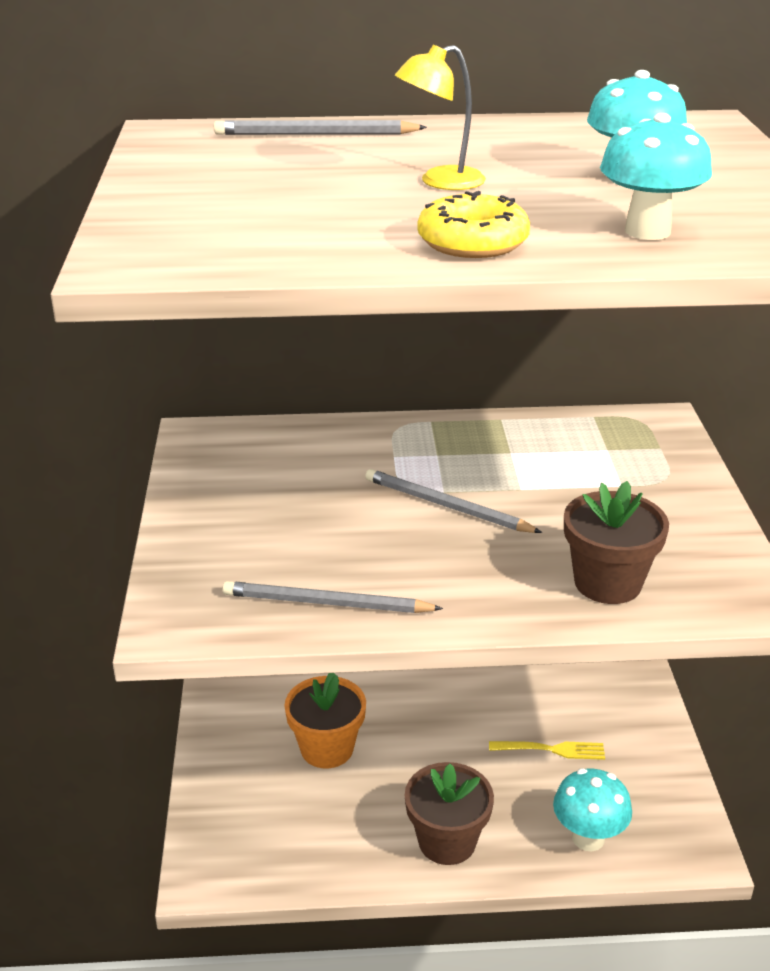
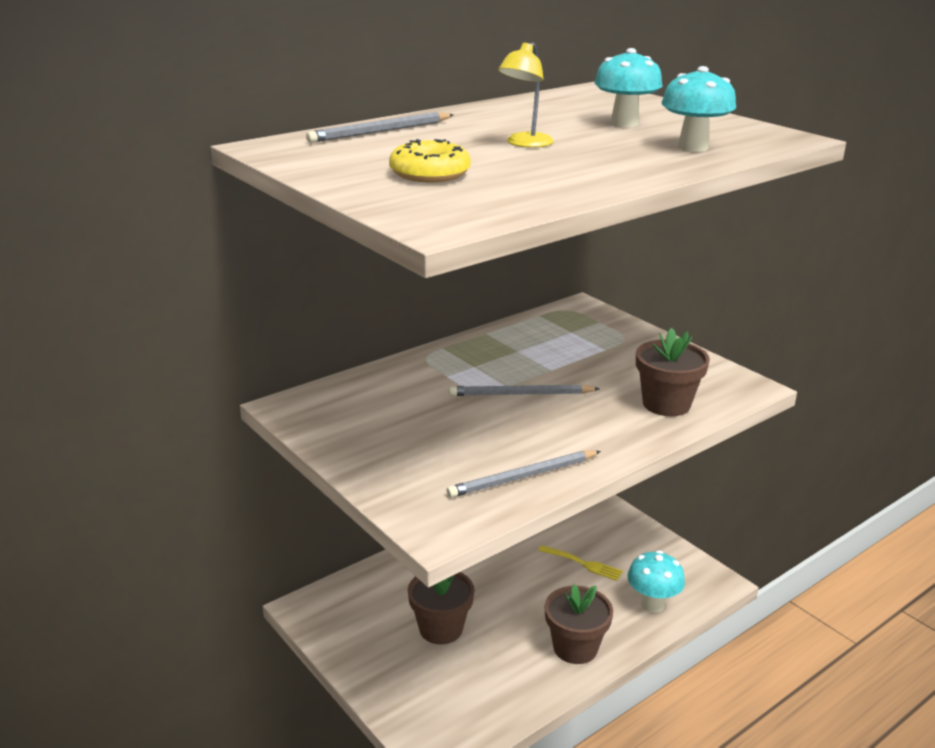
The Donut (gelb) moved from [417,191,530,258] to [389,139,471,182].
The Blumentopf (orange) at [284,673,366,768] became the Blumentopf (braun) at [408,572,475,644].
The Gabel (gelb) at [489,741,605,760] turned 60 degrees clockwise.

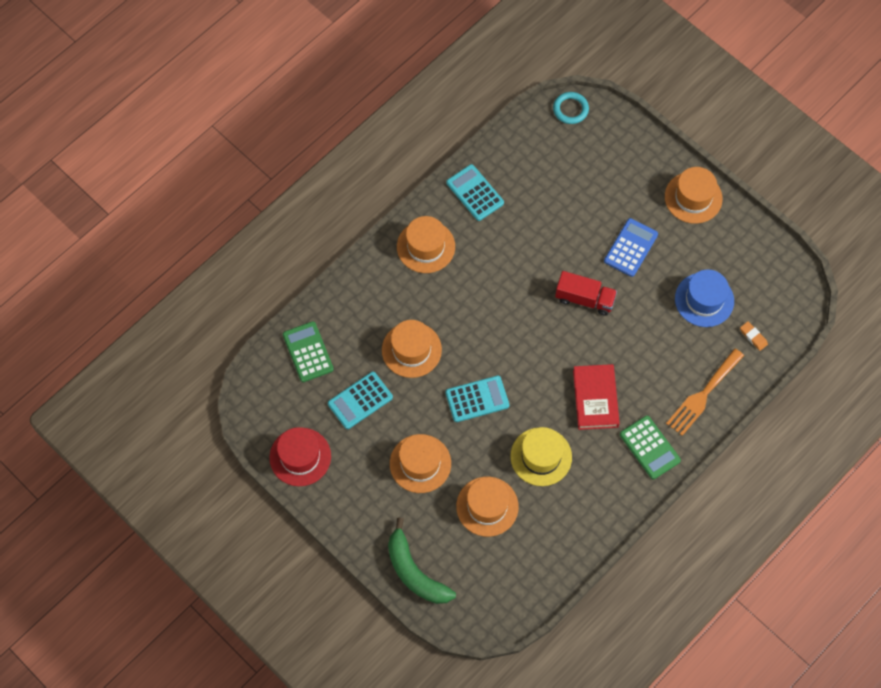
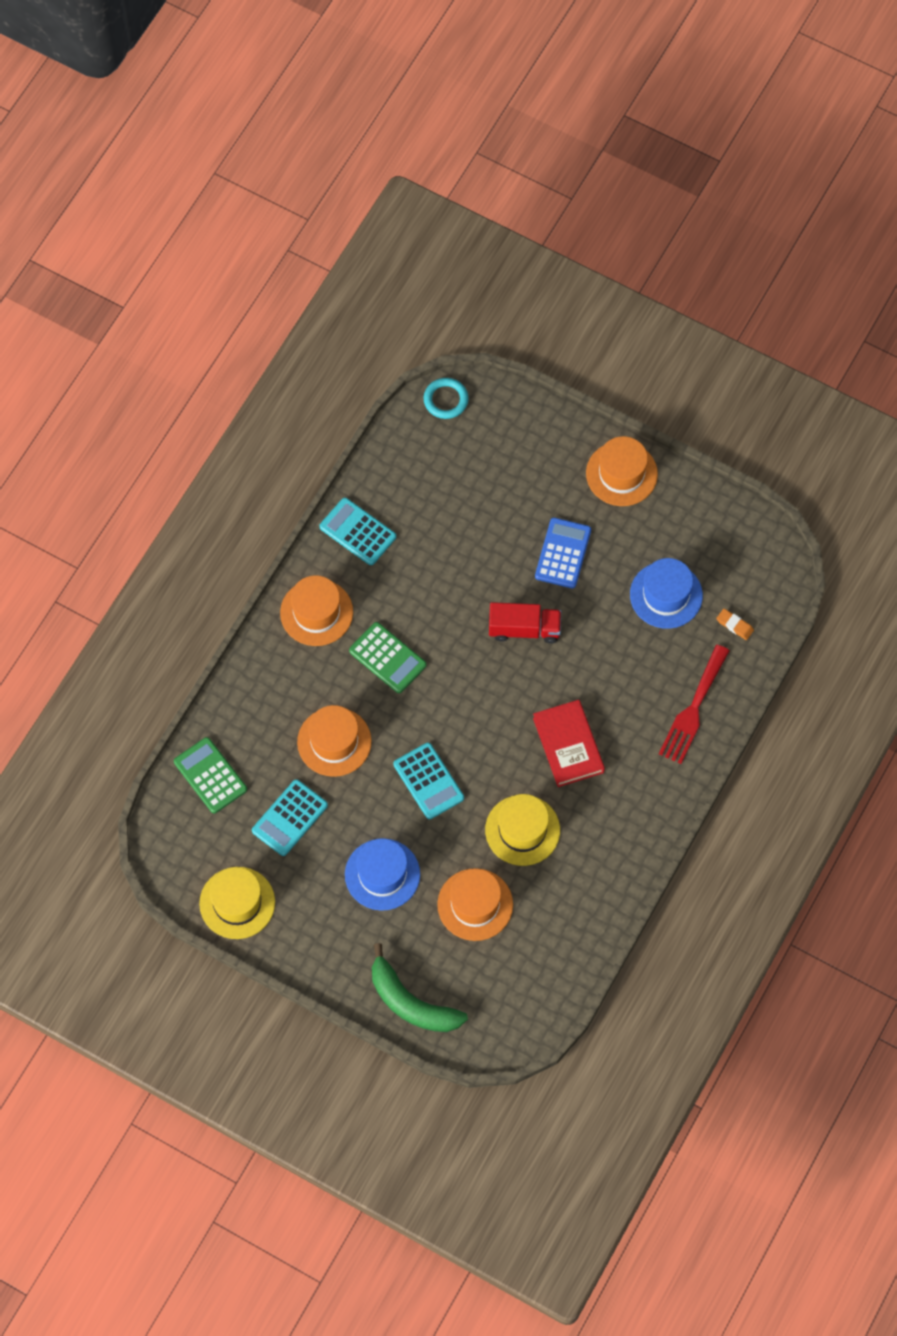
The Taschenrechner (grün) moved from [620,416,681,479] to [349,622,426,693].
The Hut (rot) at [269,427,331,486] became the Hut (gelb) at [199,867,275,939].
The Hut (orange) at [390,434,451,493] became the Hut (blau) at [345,838,420,911].
The Gabel (orange) at [666,348,744,436] became the Gabel (rot) at [659,645,730,764].
The Taschenrechner (türkis) at [445,376,509,422] turned 90 degrees clockwise.

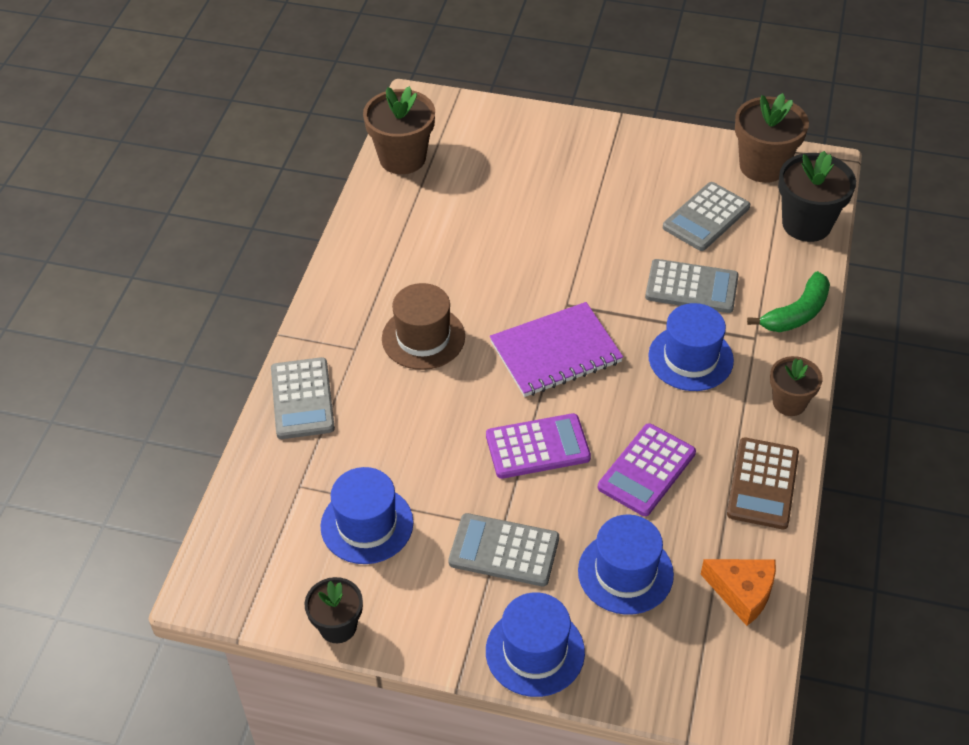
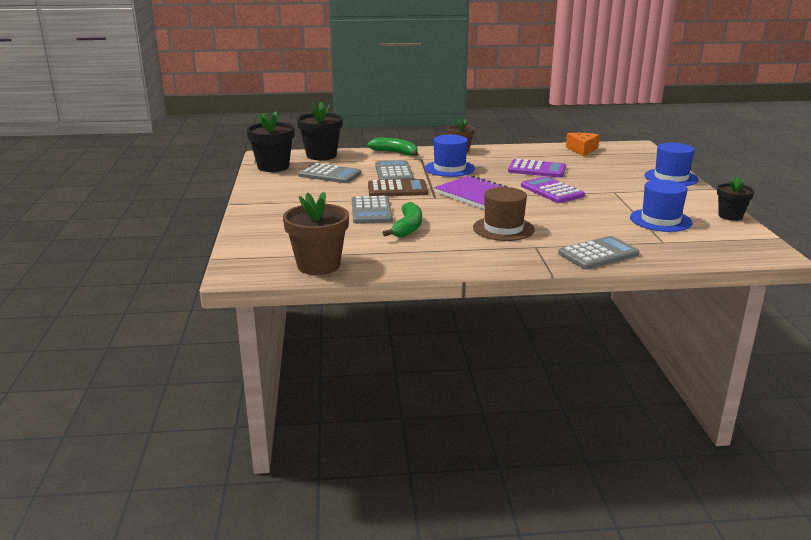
The Hut (blau) at [578,515,674,615] disappeared.
The Banane (grün) at [383,202,422,237] appeared.
The Taschenrechner (grau) moved from [448,513,559,586] to [352,196,393,224].
The Taschenrechner (braun) moved from [727,437,799,529] to [368,179,428,196].
The Blumentopf (braun) at [735,93,809,183] became the Blumentopf (schwarz) at [246,111,295,172].

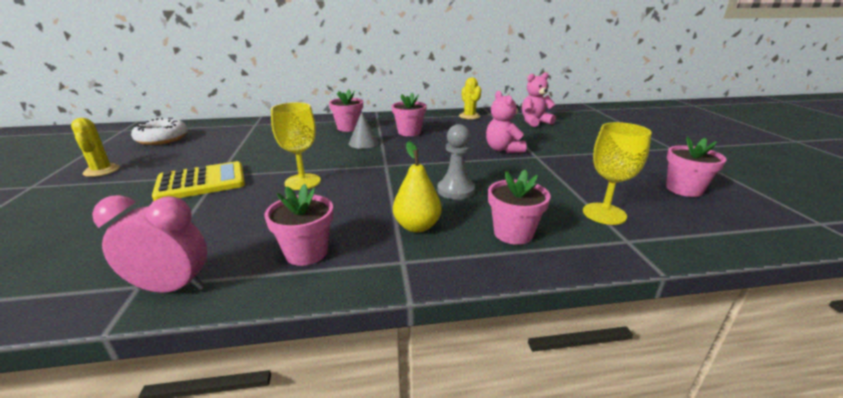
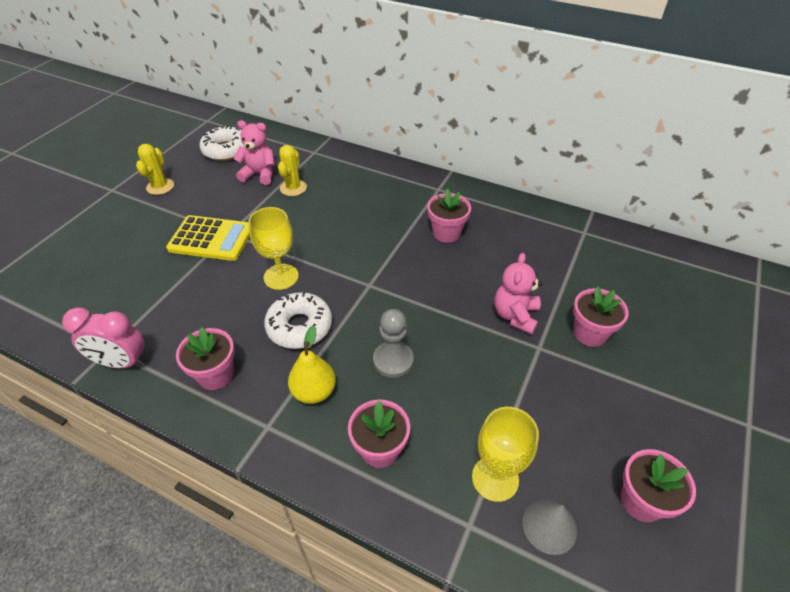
The Donut (weiß) at [264,292,332,349] appeared.
The Blumentopf (rosa) moved from [329,89,363,132] to [573,286,629,347].
The Kegel (grau) moved from [349,112,379,149] to [522,500,577,555].
The Kaktus (gelb) moved from [459,77,481,119] to [278,145,307,196].
The Teddybär (rosa) moved from [522,72,556,127] to [234,120,275,185].
The Wecker (rosa) at [92,195,207,293] turned 150 degrees clockwise.

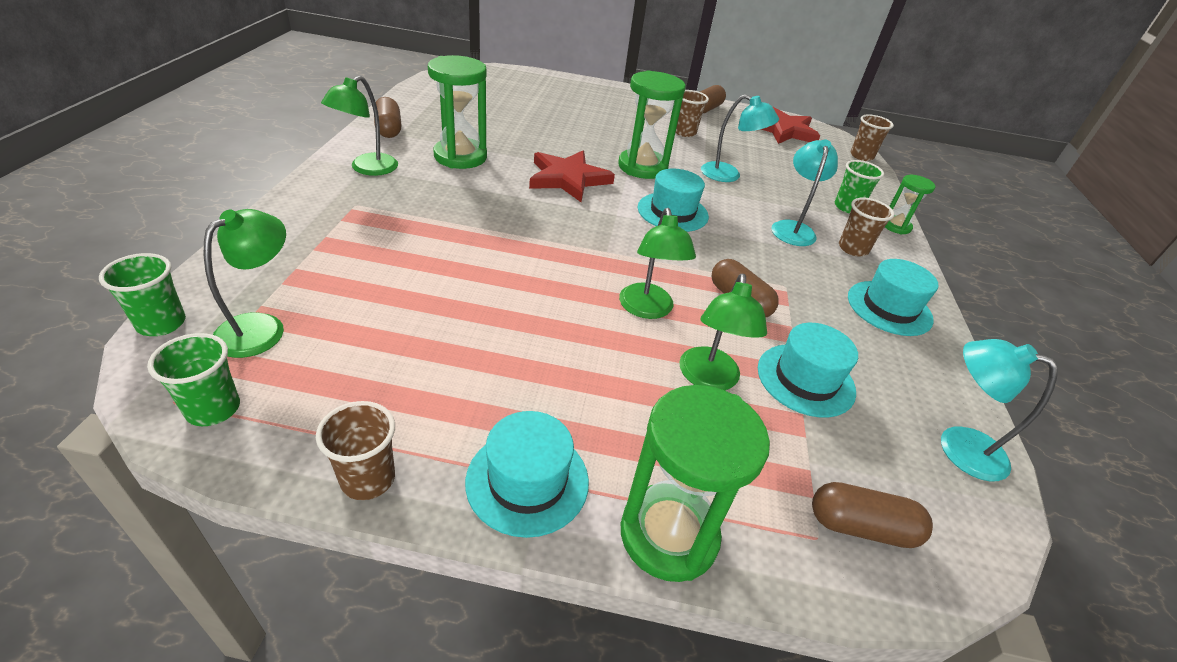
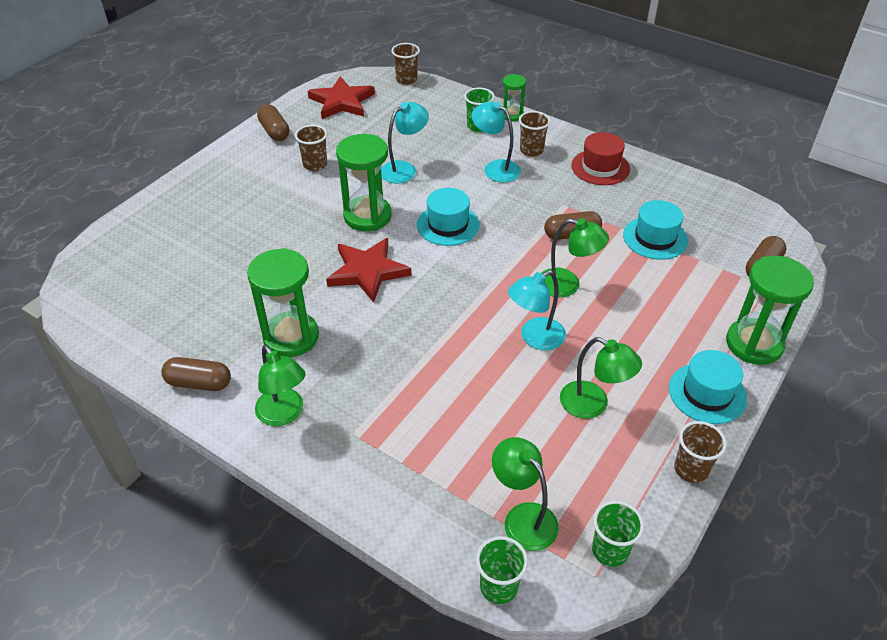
The Lampe (grün) moved from [679,274,767,390] to [560,337,642,419].
The Lampe (türkis) moved from [941,339,1058,481] to [508,270,566,350].
The Hut (türkis) at [848,259,938,336] became the Hut (rot) at [571,132,630,185].

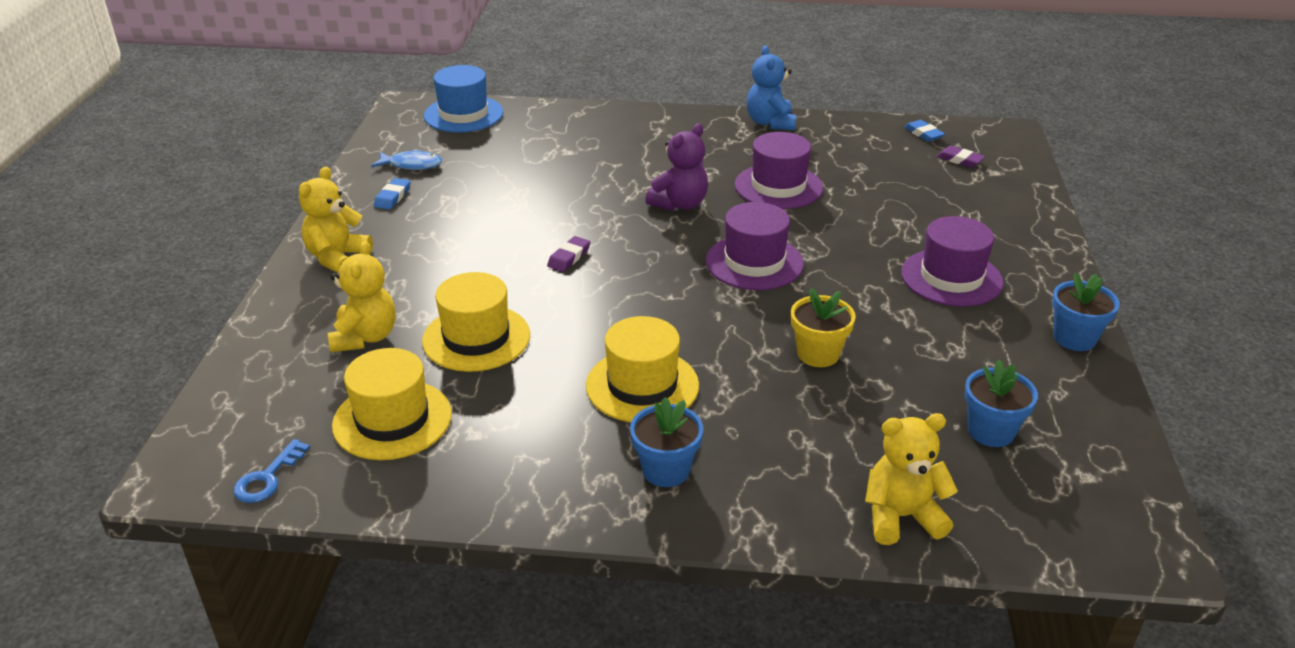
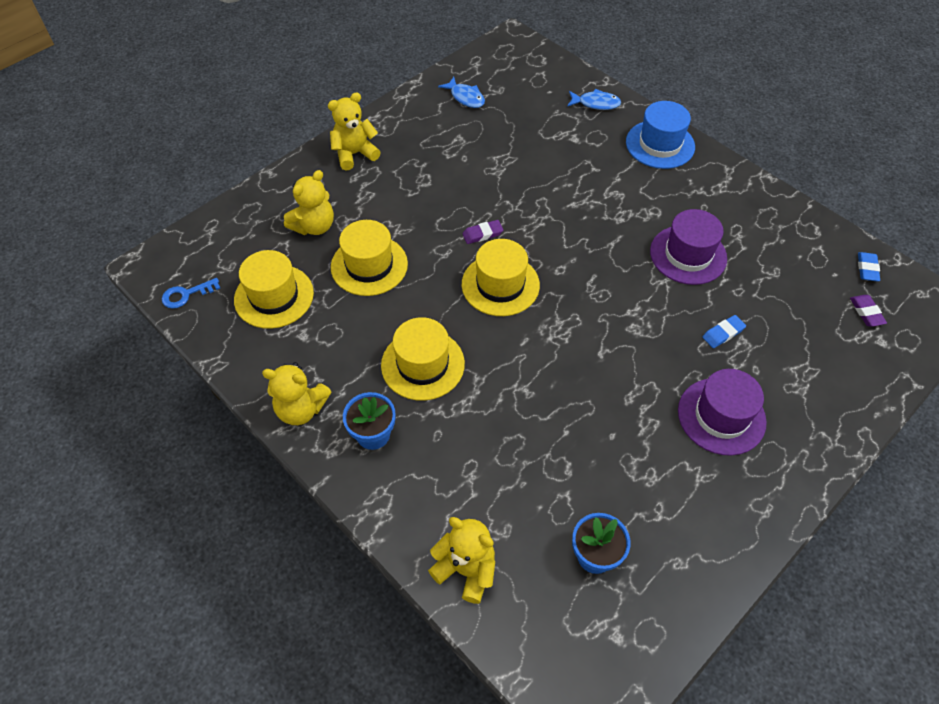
The Teddybär (lila) at [645,123,708,211] disappeared.
The Hut (lila) at [706,202,804,290] disappeared.
The Teddybär (blau) at [747,45,796,130] disappeared.
The Blumentopf (gelb) at [791,288,856,367] disappeared.
The Blumentopf (blau) at [1052,273,1120,351] disappeared.
The Teddybär (gelb) at [262,362,332,425] appeared.
The Hut (gelb) at [462,239,540,316] appeared.
The Fisch (blau) at [567,89,621,110] appeared.
The Radiergummi (blau) moved from [374,178,411,210] to [703,315,746,348].
The Hut (blau) moved from [424,65,503,133] to [626,101,695,169].

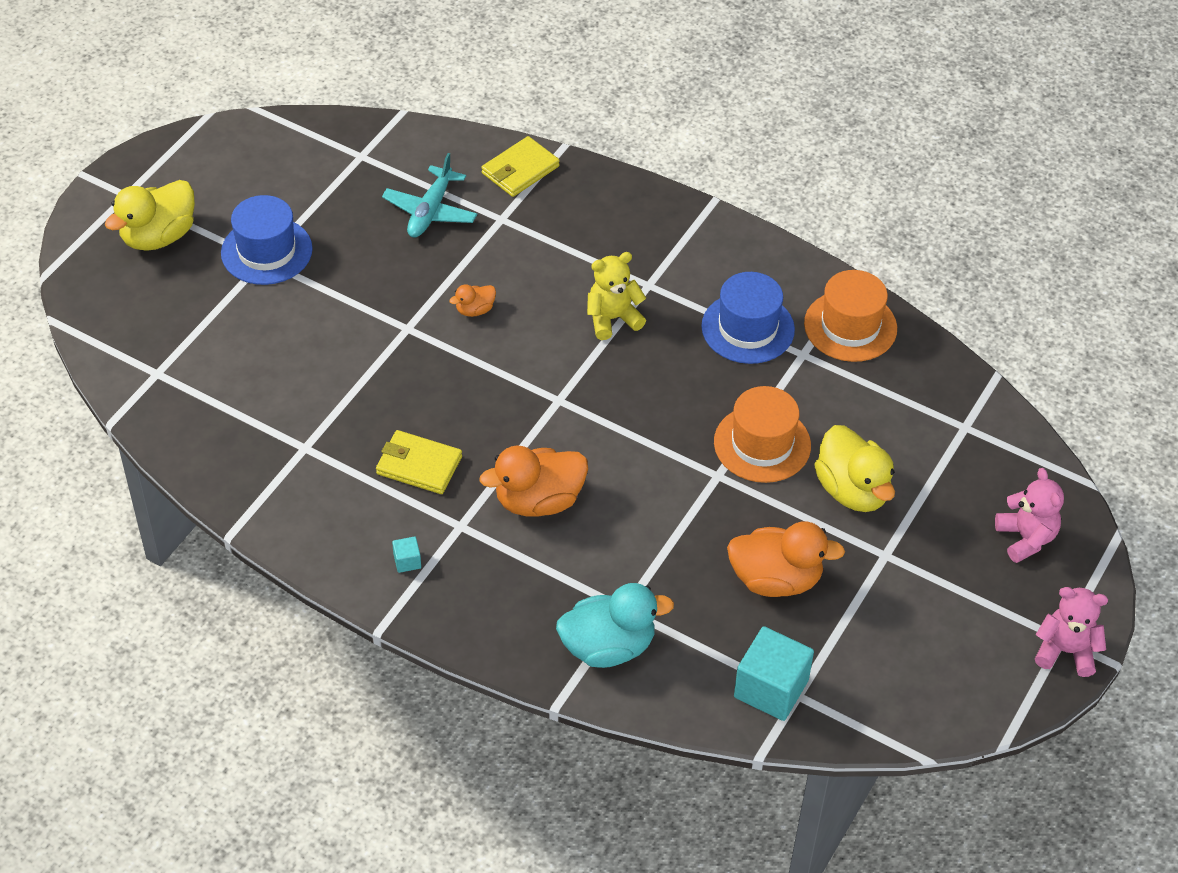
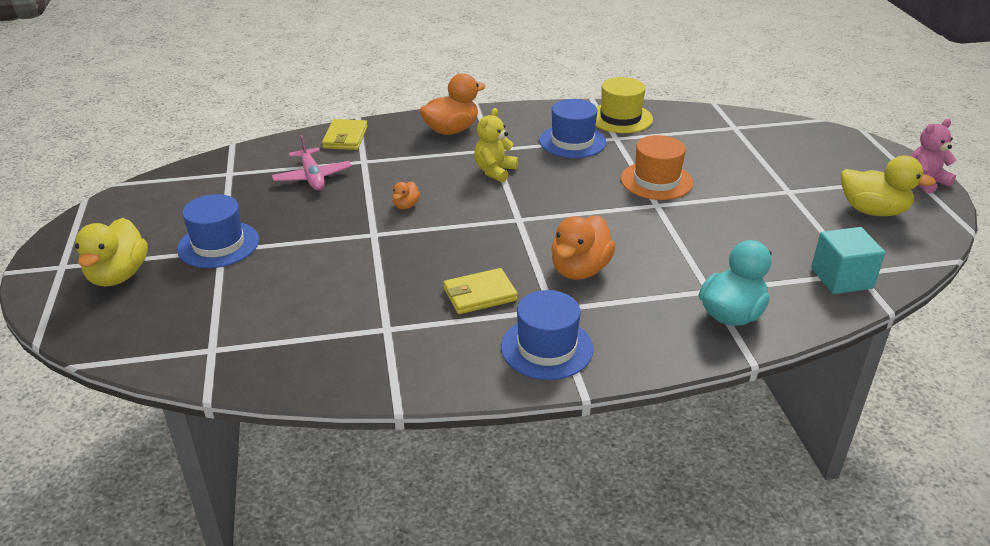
The Teddybär (rosa) at [995,468,1064,563] disappeared.
The Ente (orange) moved from [727,521,845,597] to [419,73,486,135].
The Ente (gelb) moved from [814,425,895,512] to [841,155,936,216].
The Kubus (türkis) at [392,536,421,573] was replaced by the Hut (blau) at [501,290,594,380].
The Flugzeug (türkis) at [382,153,477,237] became the Flugzeug (rosa) at [272,135,352,190].
The Hut (orange) at [804,270,897,362] became the Hut (gelb) at [595,77,653,133].

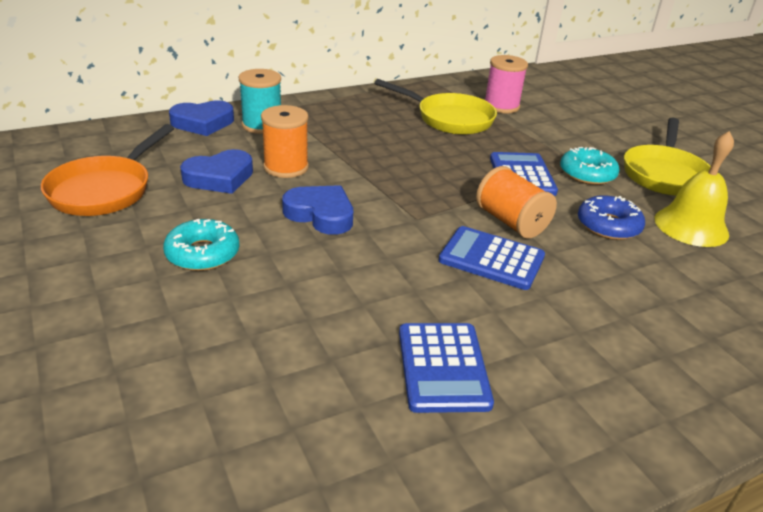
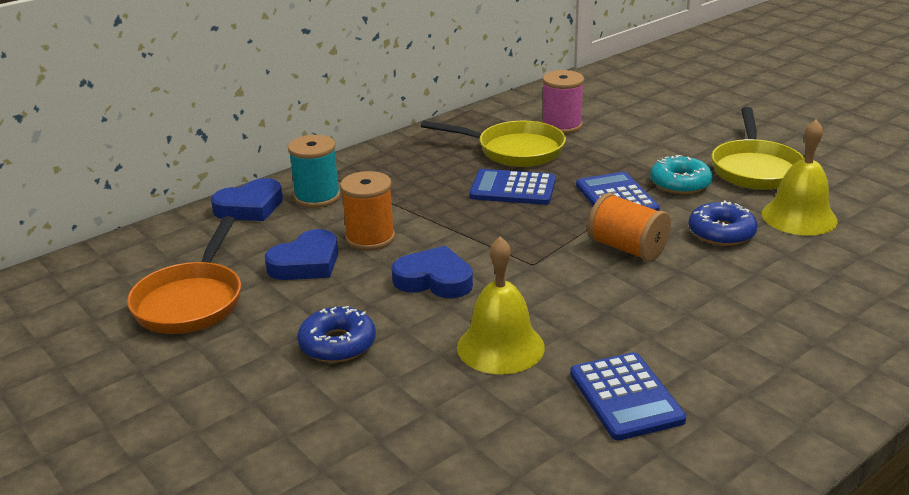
The Glocke (gelb) at [457,237,545,374] appeared.
The Taschenrechner (blau) moved from [439,226,545,290] to [469,169,556,205].
The Donut (türkis) at [163,219,239,271] became the Donut (blau) at [297,306,376,363].

